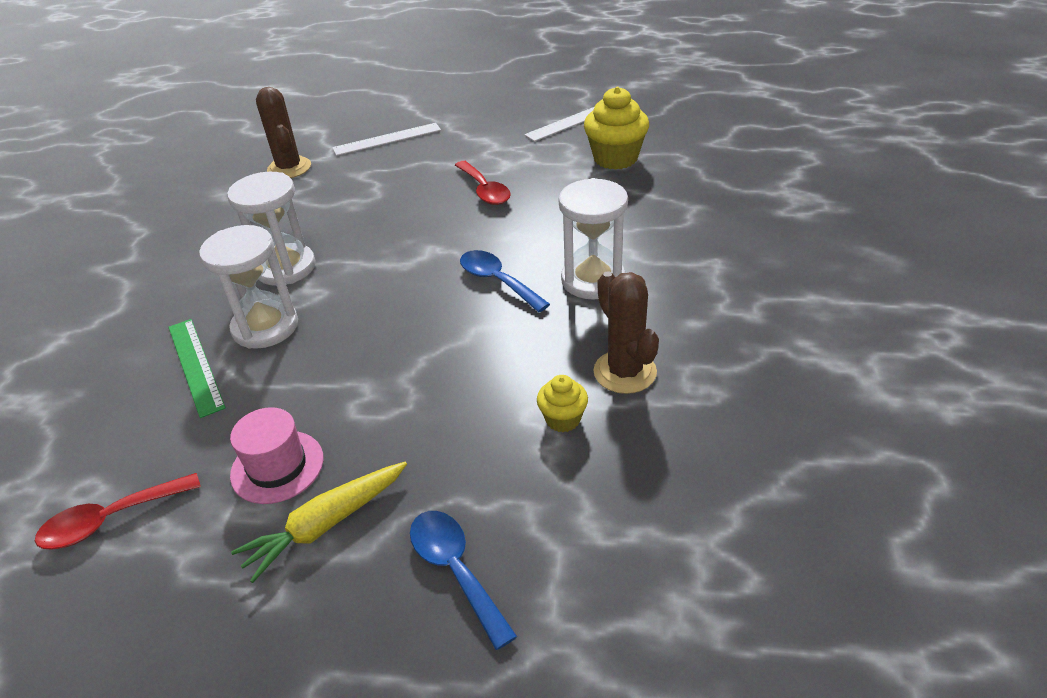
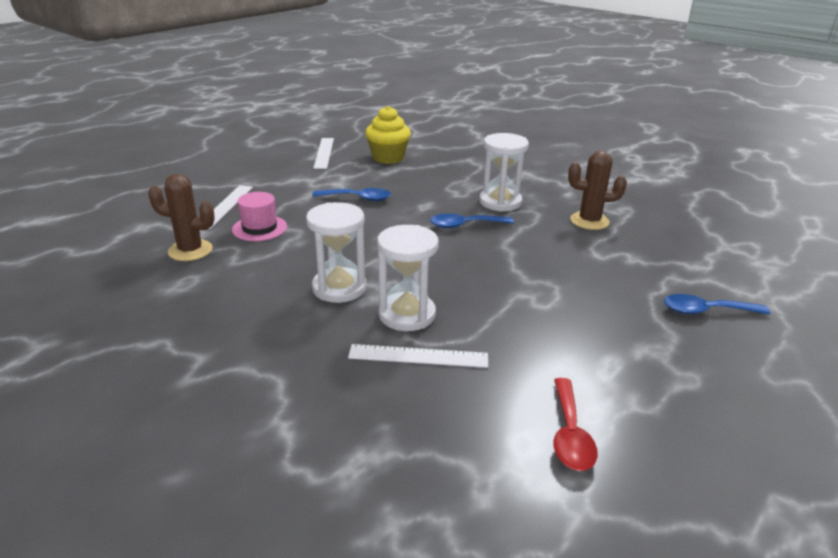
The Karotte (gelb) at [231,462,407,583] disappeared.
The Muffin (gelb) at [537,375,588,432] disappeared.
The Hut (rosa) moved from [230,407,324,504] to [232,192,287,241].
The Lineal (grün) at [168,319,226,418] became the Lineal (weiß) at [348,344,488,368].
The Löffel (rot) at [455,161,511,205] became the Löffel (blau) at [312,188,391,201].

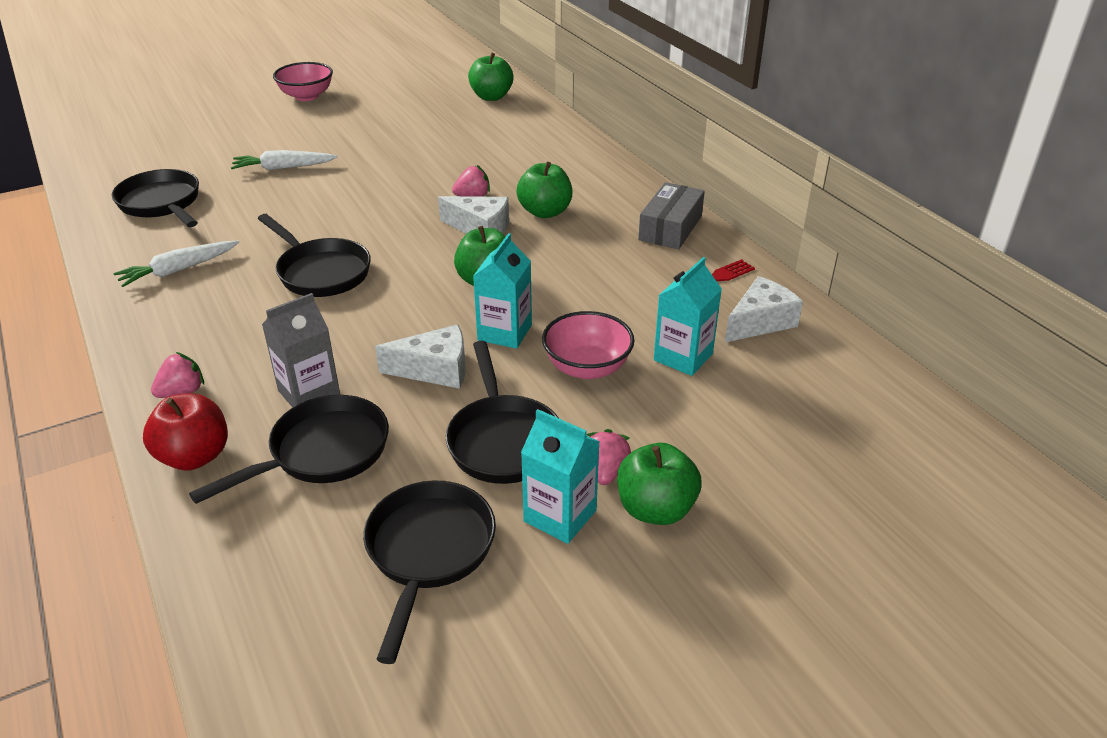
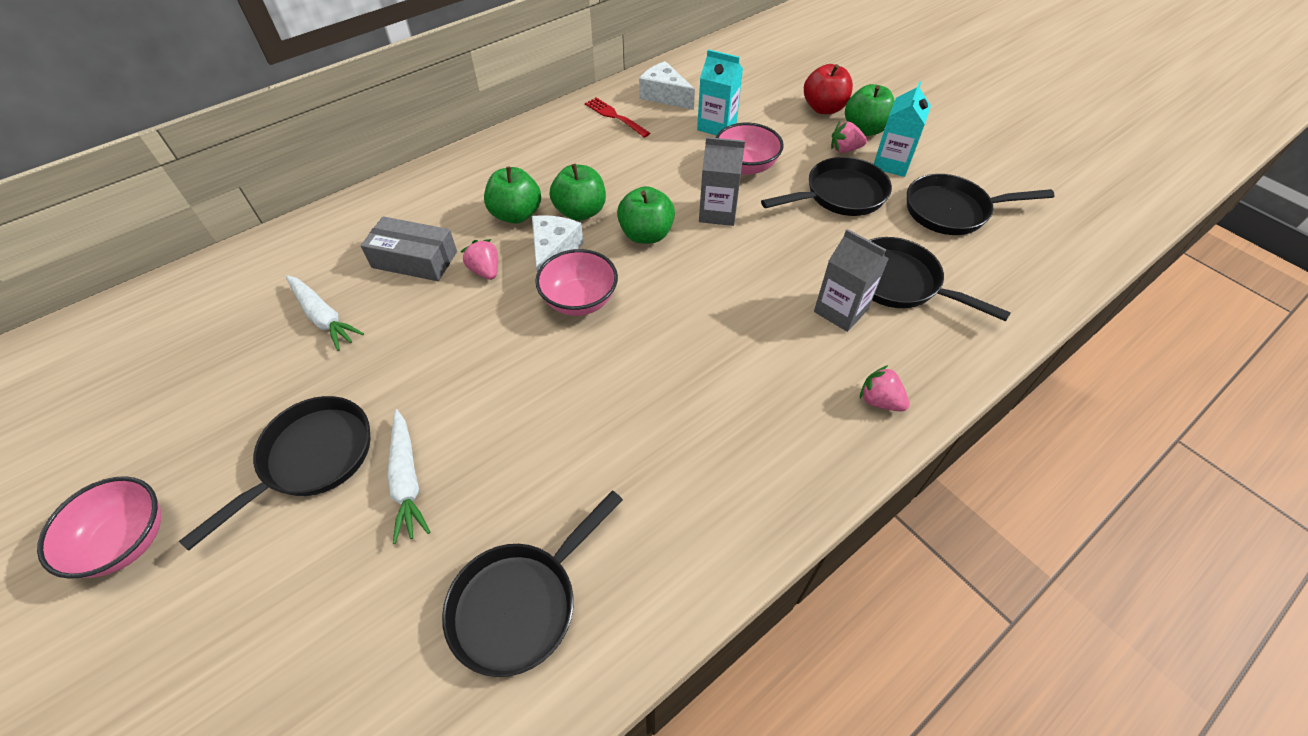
The Käse (weiß) at [375,324,465,389] disappeared.
The Schüssel (rosa) at [535,249,618,316] appeared.
The Karotte (weiß) moved from [113,241,239,287] to [286,275,364,351].
The Apfel (rot) moved from [143,393,228,470] to [804,64,853,114].
The Pfanne (schwarz) moved from [258,214,371,297] to [179,396,370,551].
The Apfel (grün) moved from [468,52,514,101] to [550,164,606,221].
The Schachtel (grau) moved from [638,182,705,249] to [361,216,457,281].
The Getränkekarton (türkis) at [473,233,532,349] became the Getränkekarton (grau) at [699,137,745,226].

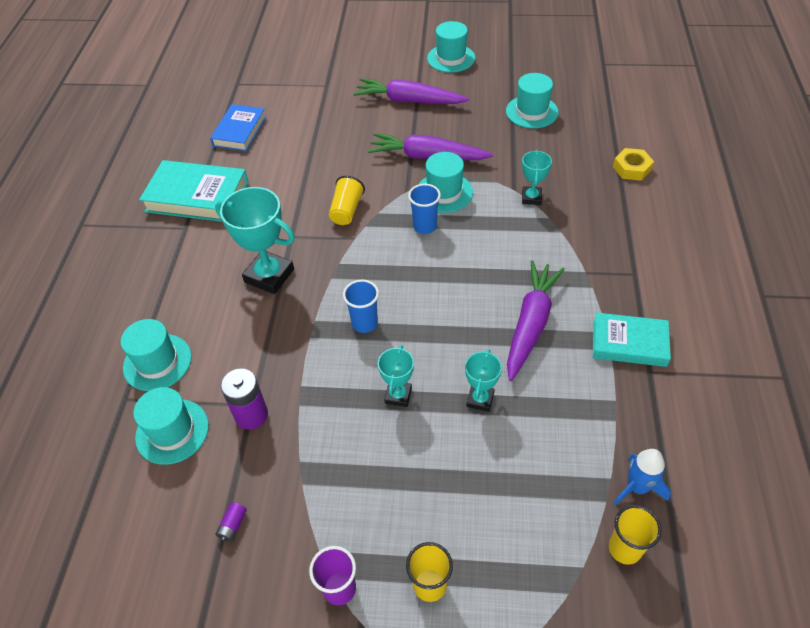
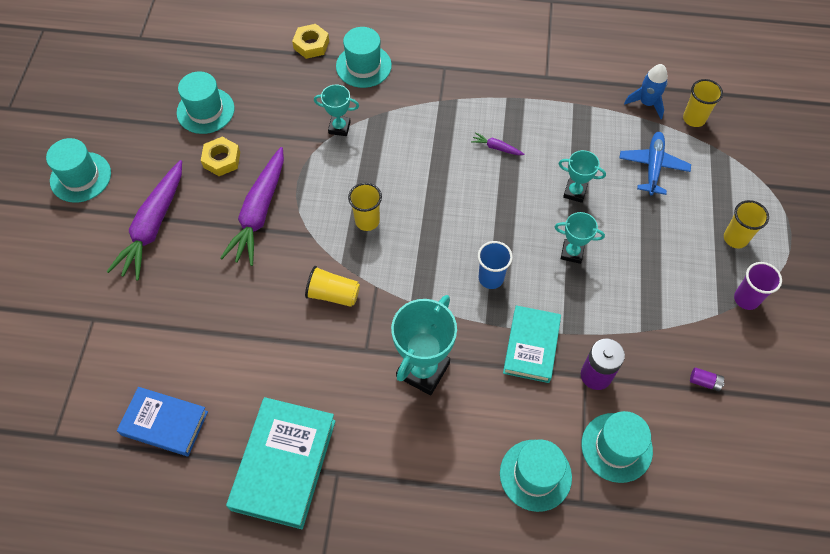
The Sechskantmutter (gelb) at [201,137,240,176] appeared.
The Flugzeug (blau) at [619,132,691,195] appeared.
The Hut (türkis) moved from [418,152,473,213] to [336,27,392,88].
The Buch (türkis) moved from [593,312,671,367] to [503,305,561,383].
The Becher (blau) at [408,184,441,234] became the Becher (gelb) at [348,183,382,231].
The Karotte (lila) at [507,260,565,381] changed to 0.41 times the size.

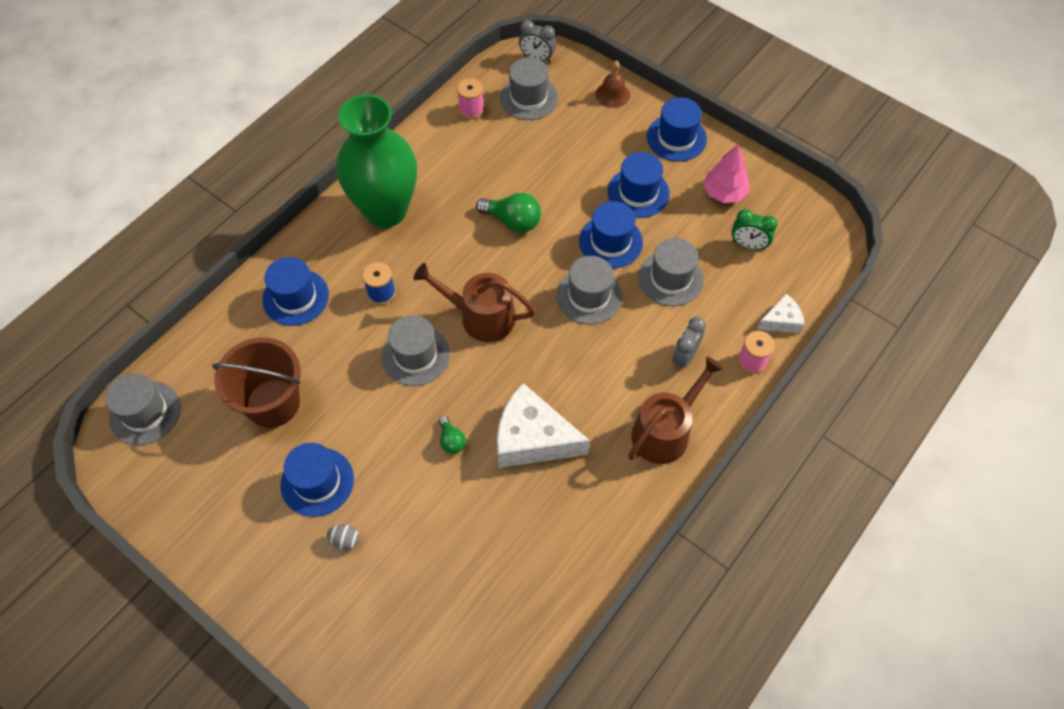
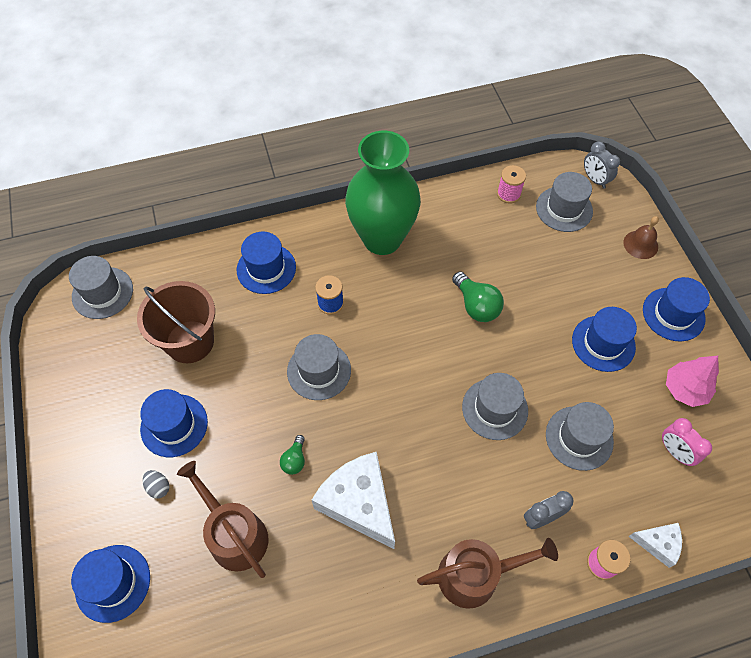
The Gießkanne (braun) moved from [413,263,536,342] to [177,461,269,578].
The Hut (blau) moved from [579,201,643,268] to [71,545,150,623].
The Wecker (grün) at [731,209,778,250] became the Wecker (rosa) at [662,418,712,466].

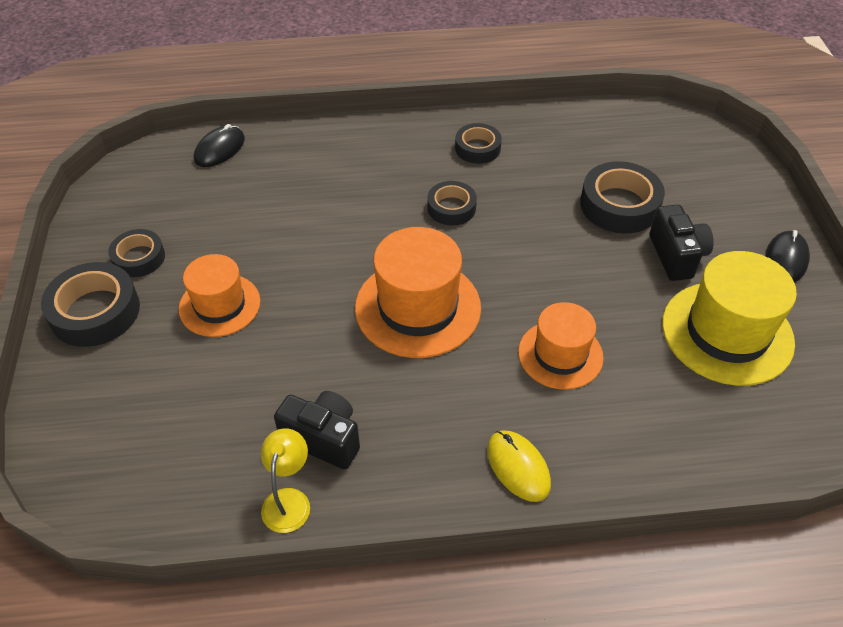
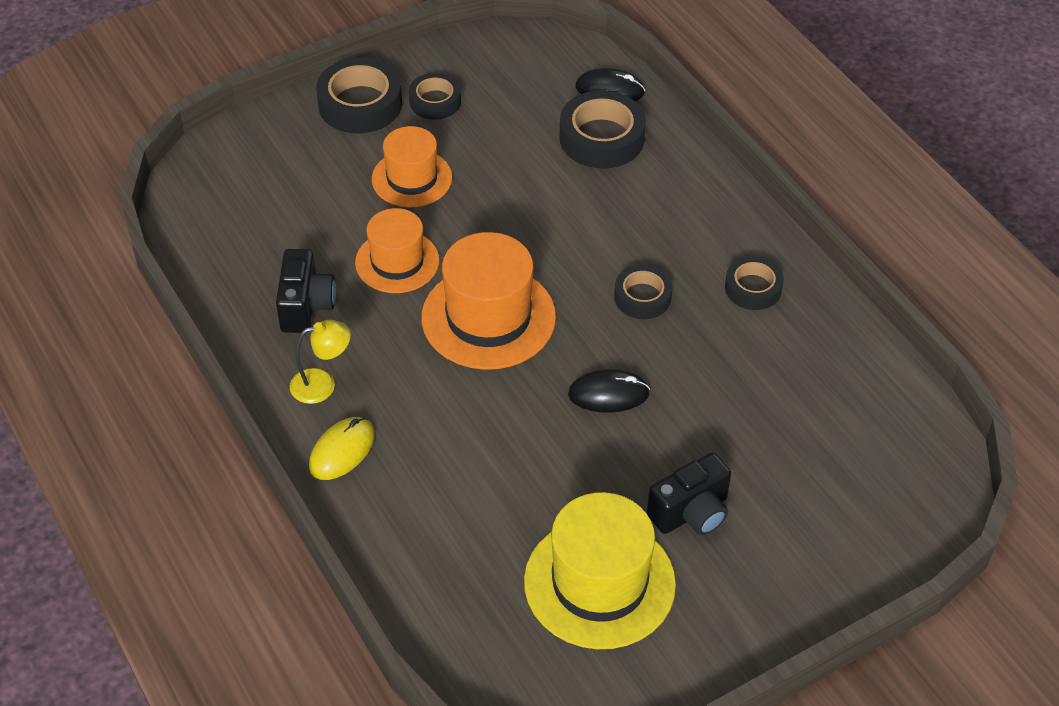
The Lampe (gelb) moved from [261,428,310,533] to [290,320,351,404].
The Hut (orange) moved from [518,302,604,390] to [355,208,440,293].
The Klebeband (schwarz) moved from [580,161,665,233] to [559,91,646,169].
The Computermaus (schwarz) moved from [765,230,810,283] to [568,369,650,413].

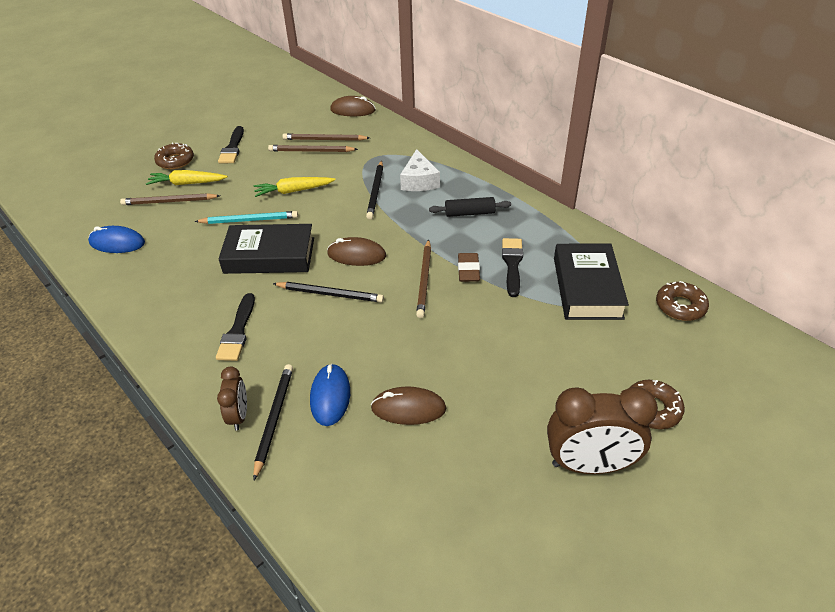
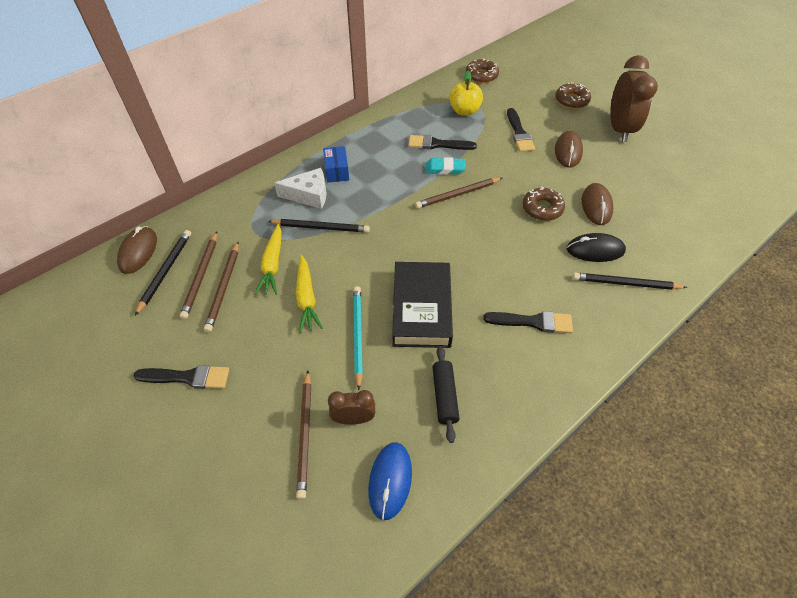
The Schachtel (blau) at [323,146,349,183] appeared.
The Pinsel (schwarz) at [507,108,535,152] appeared.
The Karotte (gelb) moved from [146,170,228,185] to [255,224,282,295].
The Donut (braun) moved from [154,142,194,169] to [523,187,565,221].
The Wecker (braun) moved from [217,367,247,430] to [328,390,375,425].
The Bleistift (schwarz) moved from [273,282,384,303] to [135,230,191,316].
The Computermaus (braun) moved from [327,237,386,266] to [555,131,583,168].
The Nudelholz (schwarz) moved from [429,197,511,217] to [432,346,460,443].
The Buch (schwarz) at [554,243,629,320] was replaced by the Apfel (gelb) at [449,71,483,116].
The Computermaus (blau) at [310,363,350,426] became the Computermaus (schwarz) at [567,233,626,262].
The Radiergummi (braun) at [458,253,480,282] became the Radiergummi (türkis) at [426,157,465,175].
The Bleistift (braun) at [416,239,431,318] turned 150 degrees clockwise.

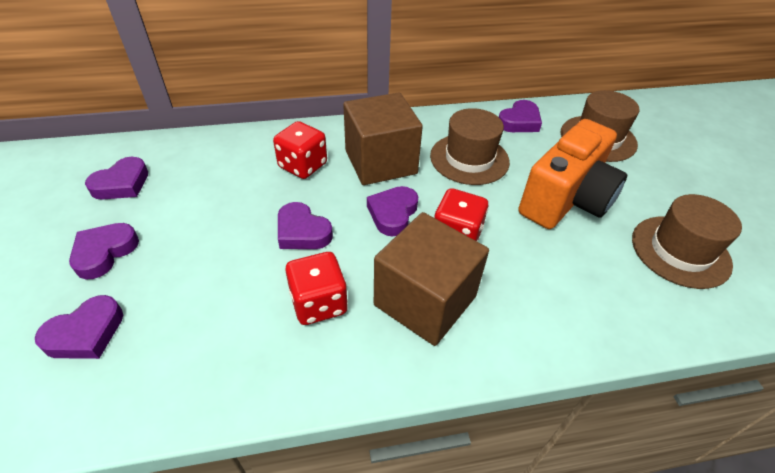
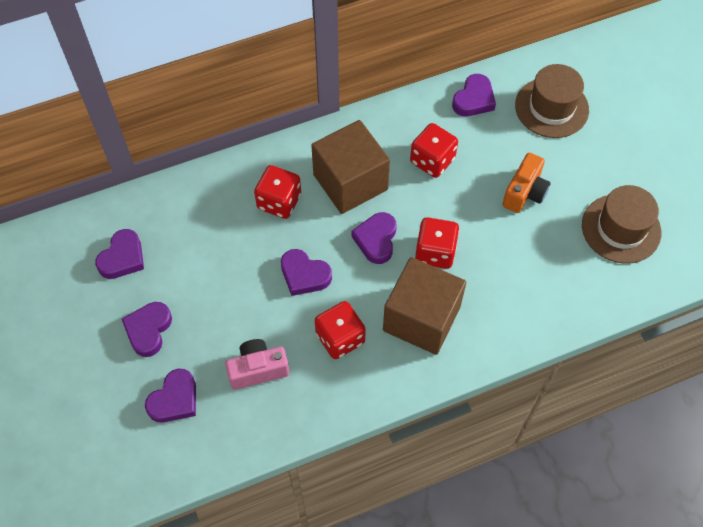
The Kamera (rosa) at [225,339,290,390] appeared.
The Hut (braun) at [430,108,510,185] was replaced by the Spielwürfel (rot) at [410,123,458,178].
The Kamera (orange) at [519,119,627,229] changed to 0.56 times the size.

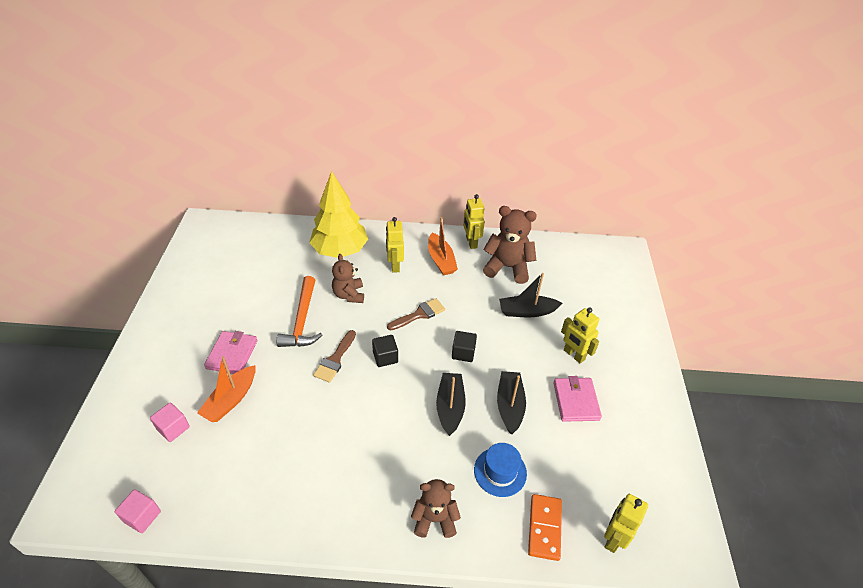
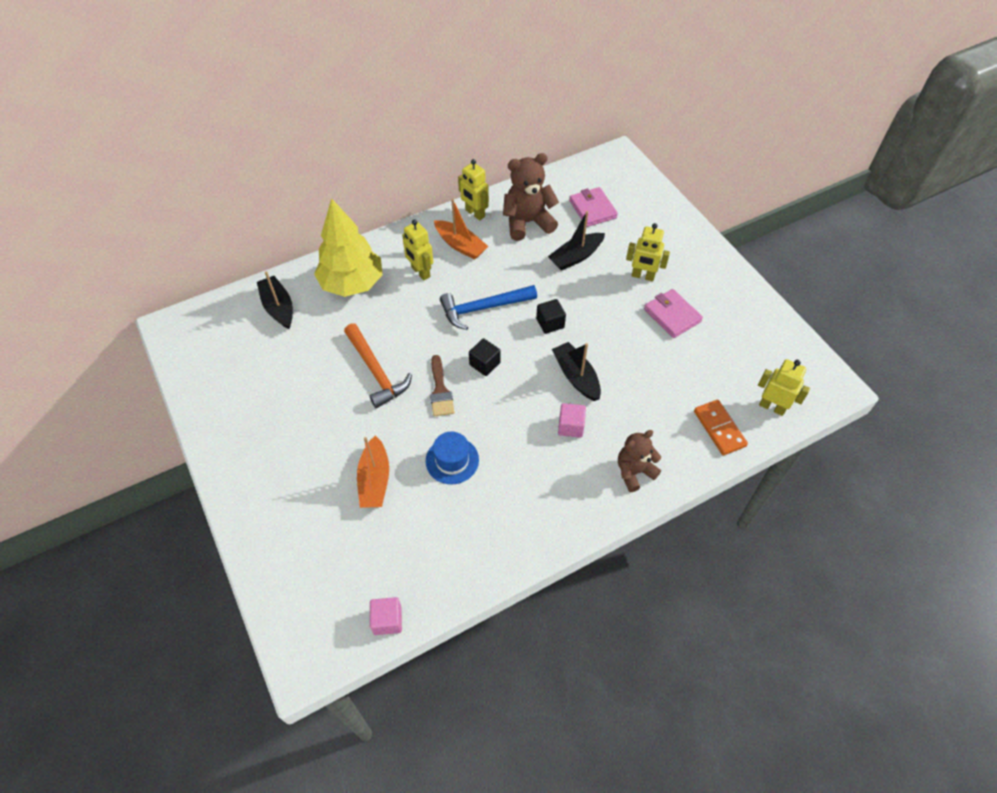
The Teddybär (braun) at [332,254,364,303] disappeared.
The Kubus (rosa) moved from [150,402,190,442] to [558,403,586,438].
The Geldbörse (rosa) moved from [204,331,257,374] to [569,187,618,227].
The Hut (blau) moved from [474,443,527,497] to [426,431,479,484].
The Boot (schwarz) moved from [497,371,526,434] to [257,271,293,329].
The Pinsel (braun) at [387,298,445,330] was replaced by the Hammer (blau) at [440,285,537,330].
The Roboter (gelb) at [604,494,648,553] turned 120 degrees clockwise.

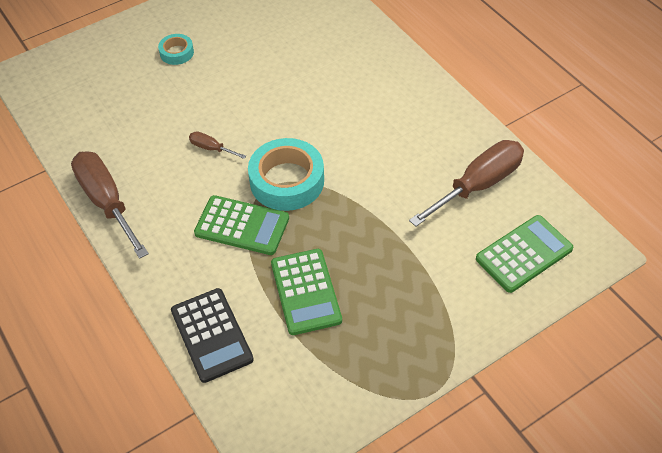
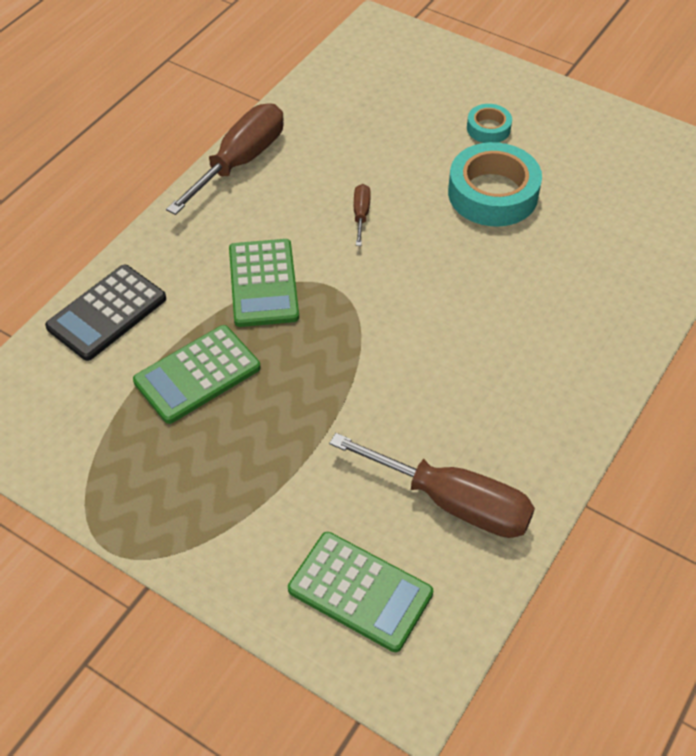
The Klebeband (türkis) moved from [248,138,324,211] to [448,142,542,227].

